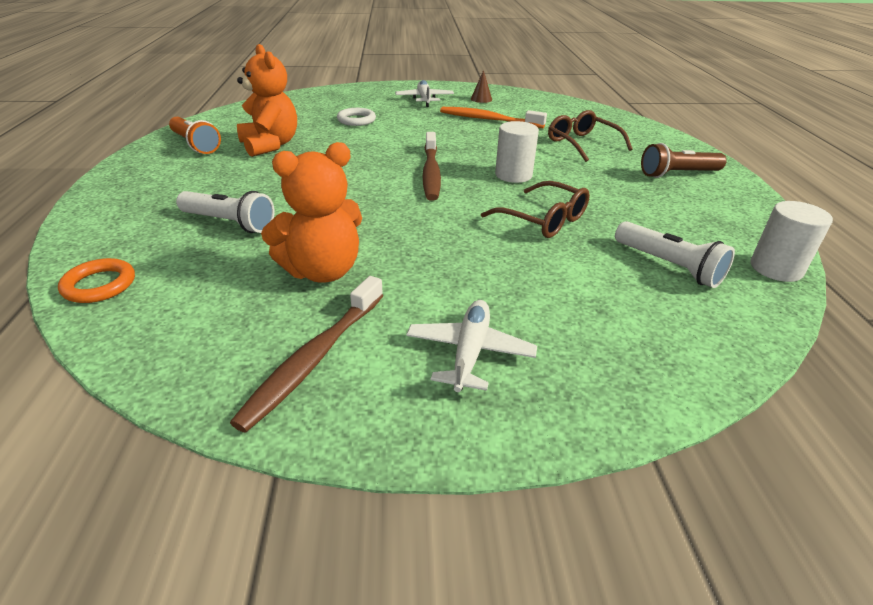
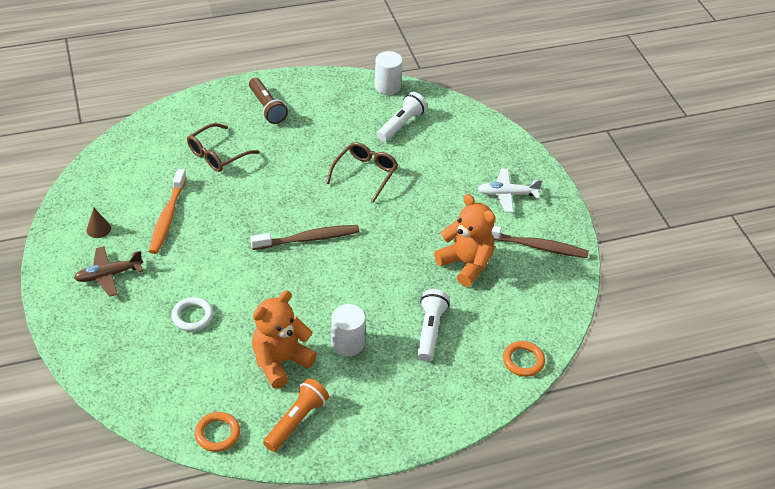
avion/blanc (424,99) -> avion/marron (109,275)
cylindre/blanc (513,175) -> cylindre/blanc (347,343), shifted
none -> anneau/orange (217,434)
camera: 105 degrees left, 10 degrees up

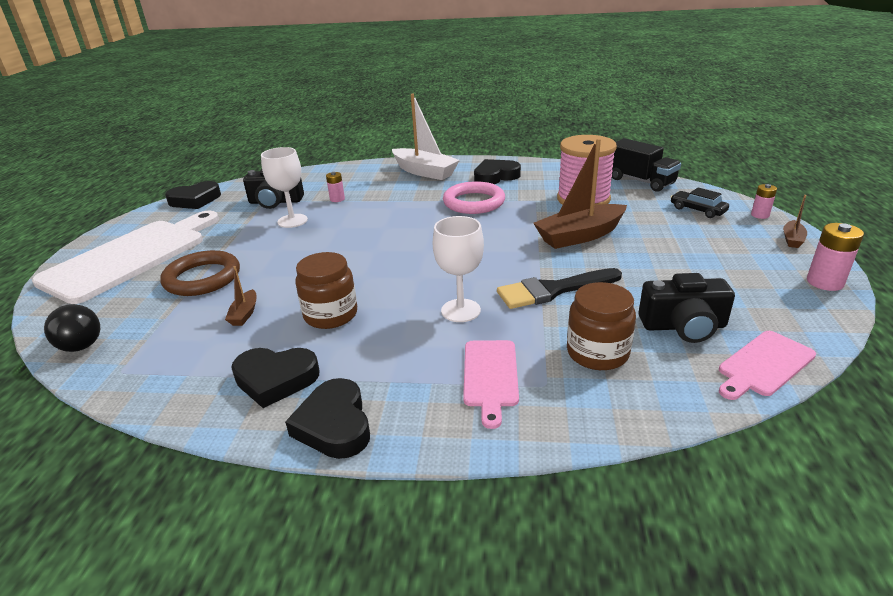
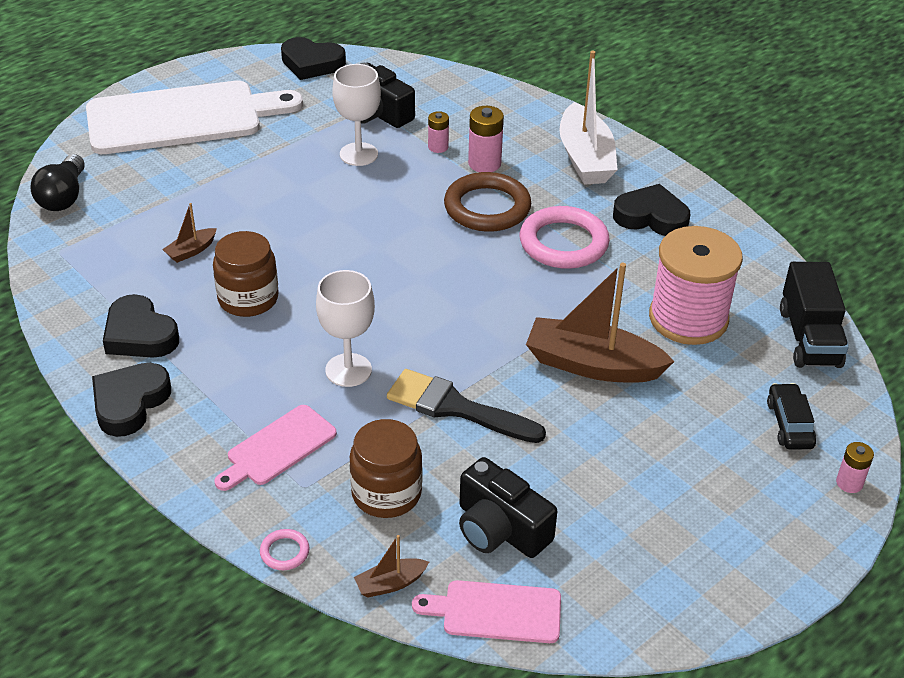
anneau/marron (202,278) -> anneau/marron (487,207), shifted
bateau/marron (792,239) -> bateau/marron (390,584), shifted
pile/rose (825,282) -> pile/rose (484,163), shifted
none -> anneau/rose (284,552)
camera: 40 degrees right, 10 degrees up

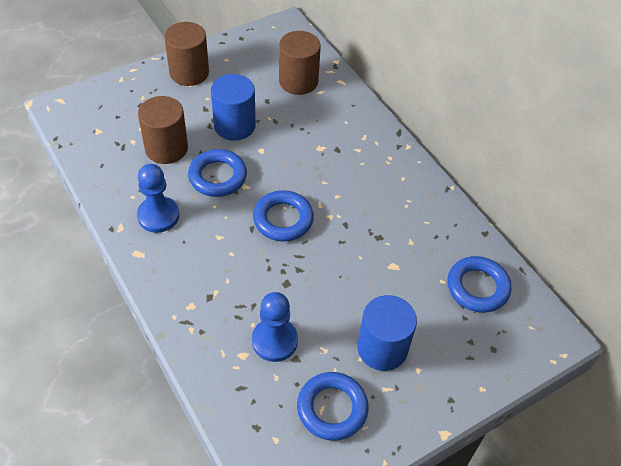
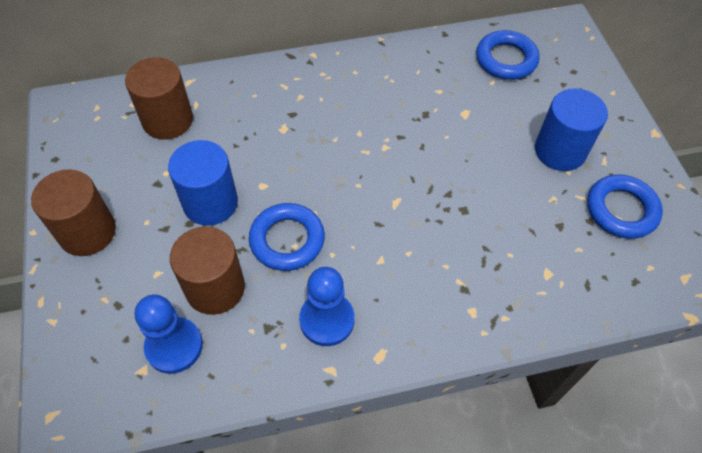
pion/bleu (274,341) -> pion/bleu (174,346), shifted
anneau/bleu (283,219) -> none
camera: 70 degrees left, 5 degrees up

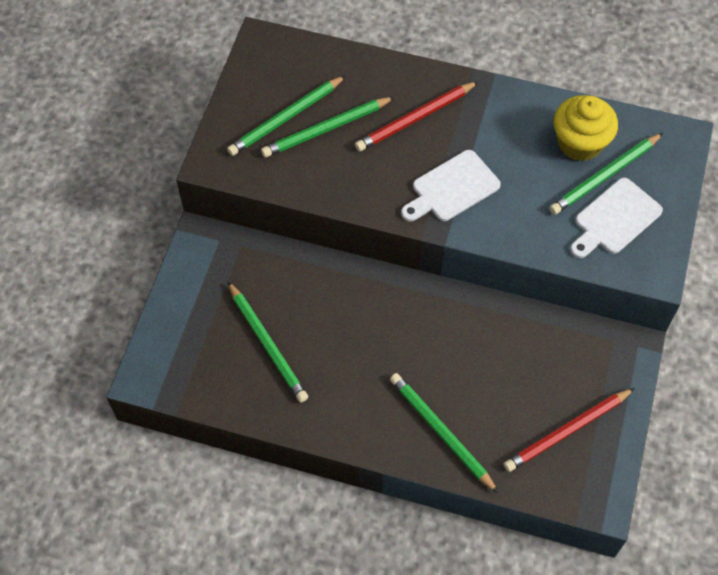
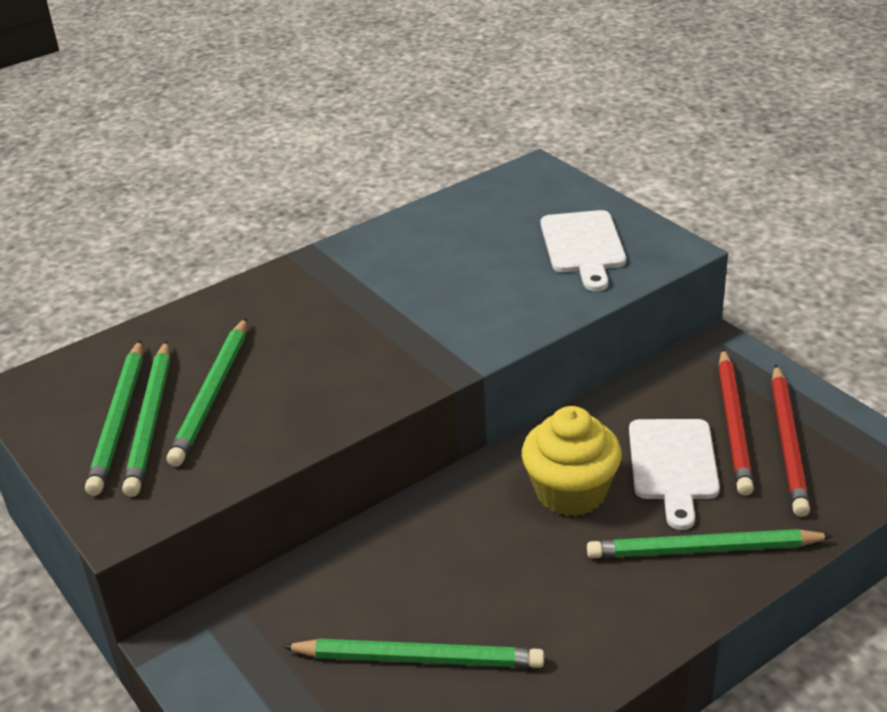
crayon/rouge (415,118) -> crayon/rouge (733,424), shifted
planche à découper/blanc (452,188) -> planche à découper/blanc (673,465), shifted
crayon/vert (605,176) -> crayon/vert (119,420), shifted
muffin/jaune (580,143) -> muffin/jaune (571,492), shifted
camera: 50 degrees left, 25 degrees down

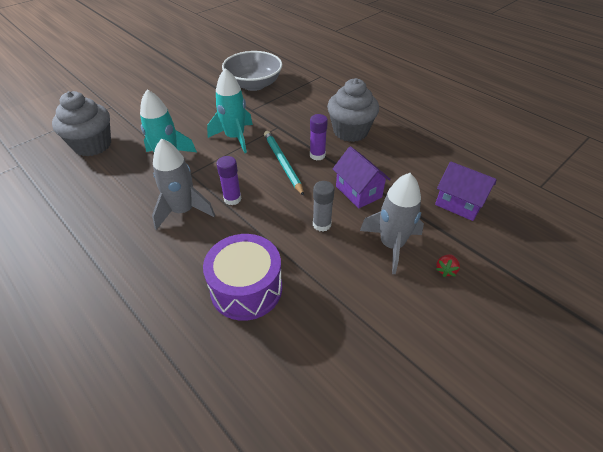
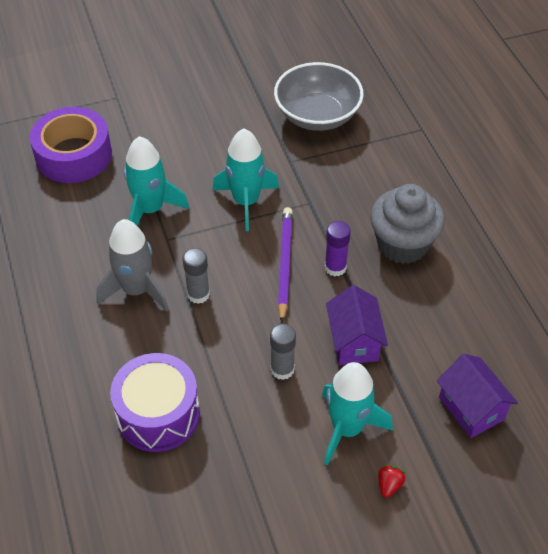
muffin/gris (93,145) -> ruban adhésif/violet (74,155)
bâton de colle/violet (232,199) -> bâton de colle/gris (198,294)
crayon/turquoise (282,163) -> crayon/violet (284,264)
fusée/gris (391,245) -> fusée/turquoise (347,428)
fraise/rouge (445,270) -> fraise/rouge (389,485), 150 degrees clockwise
camera: 25 degrees right, 5 degrees up

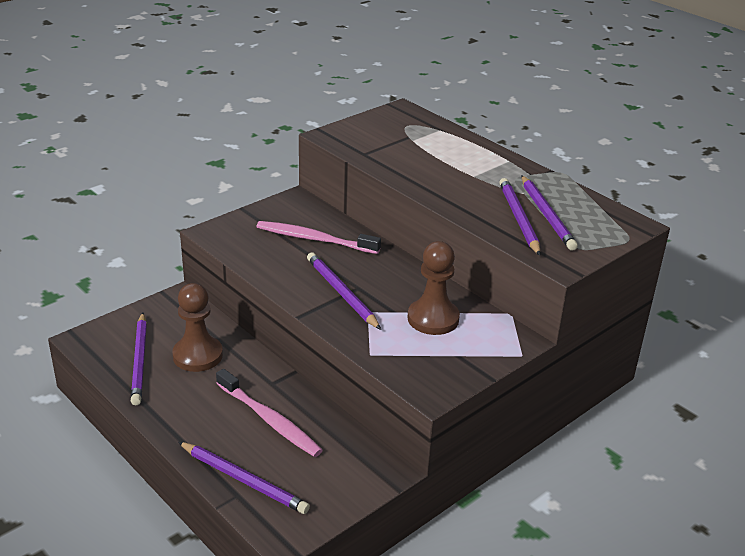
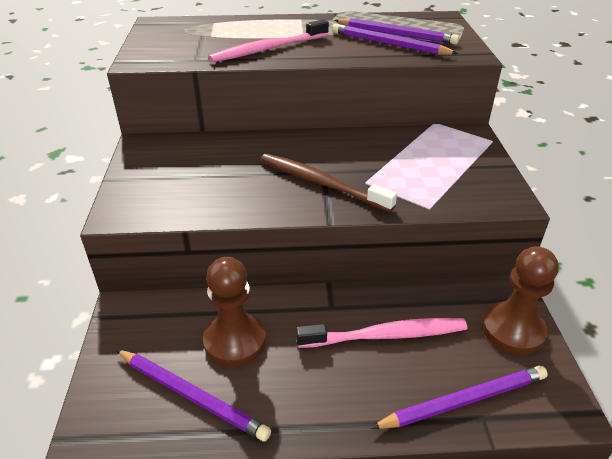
brosse à dents/rose (315,239) -> brosse à dents/rose (268,49), shifted
crayon/violet (341,293) -> brosse à dents/marron (321,183)
pion/marron (433,319) -> pion/marron (513,330), shifted
camera: 50 degrees left, 5 degrees up

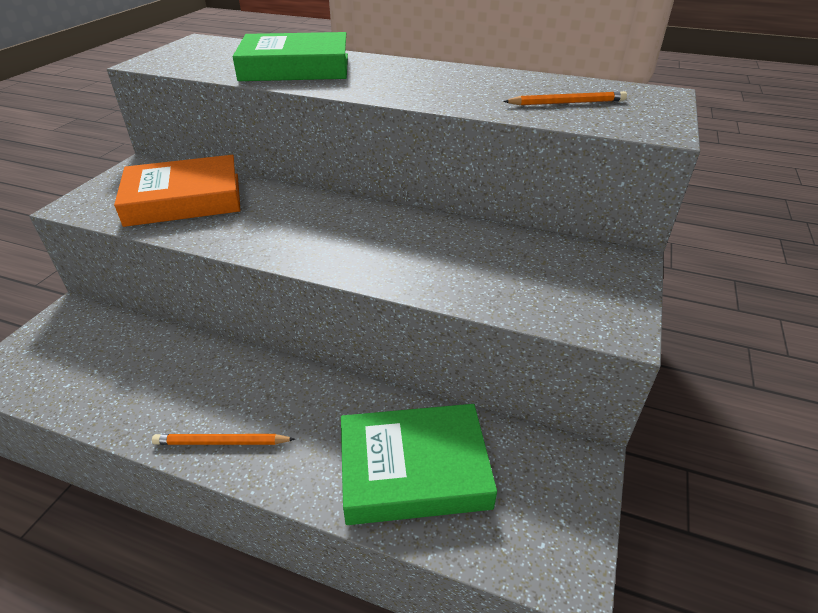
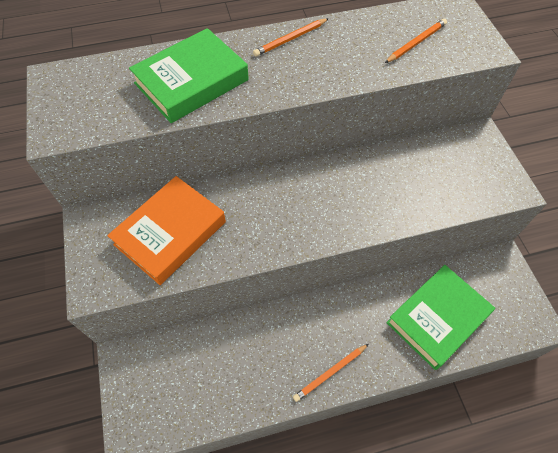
none -> crayon/orange (290,39)
camera: 35 degrees left, 20 degrees up

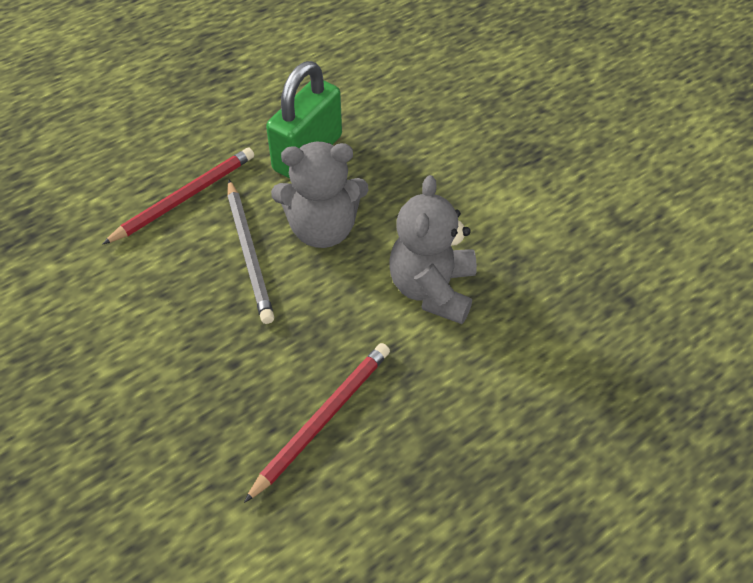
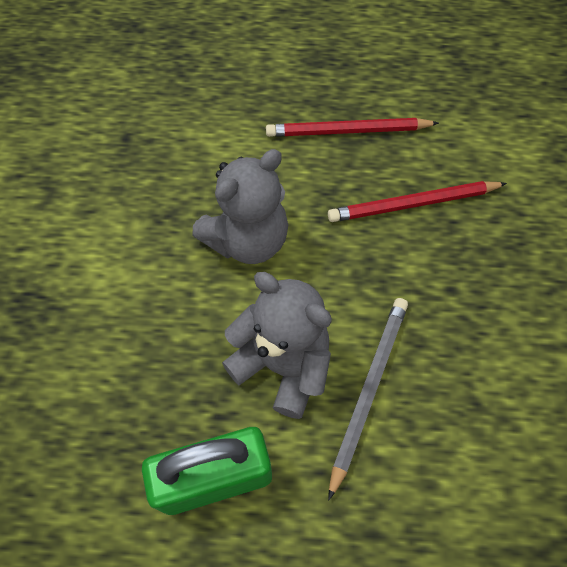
crayon/rouge (184,197) -> crayon/rouge (348,131), shifted
camera: 140 degrees left, 10 degrees up

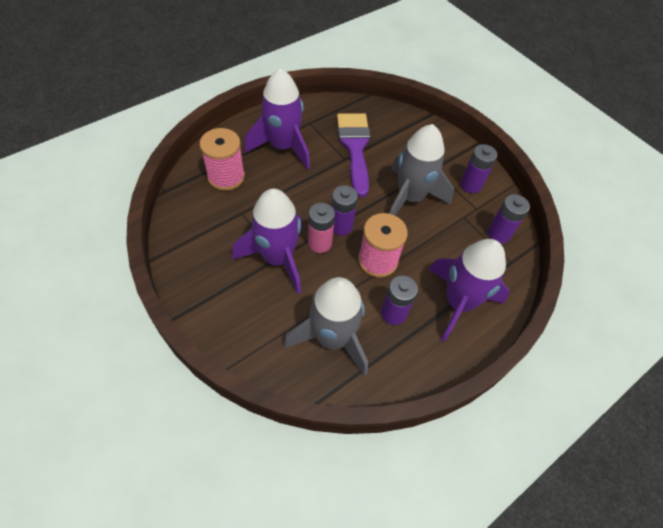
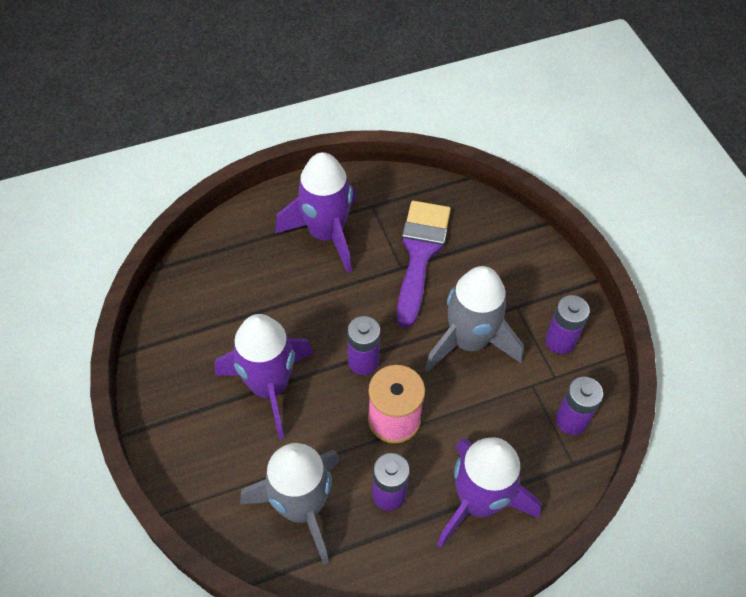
bobine/rose (226,177) -> none
pile/rose (319,243) -> none
camera: 20 degrees right, 0 degrees up

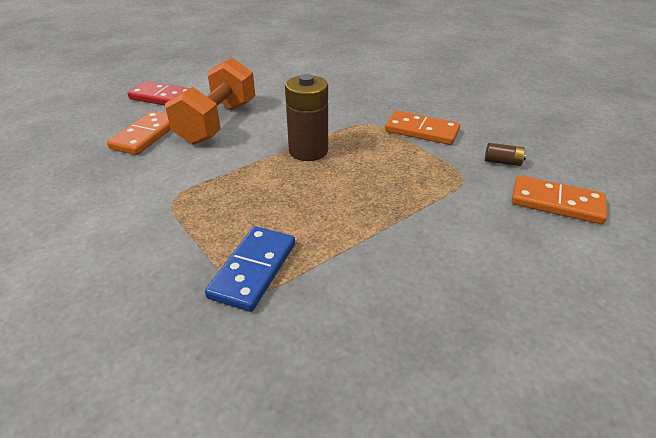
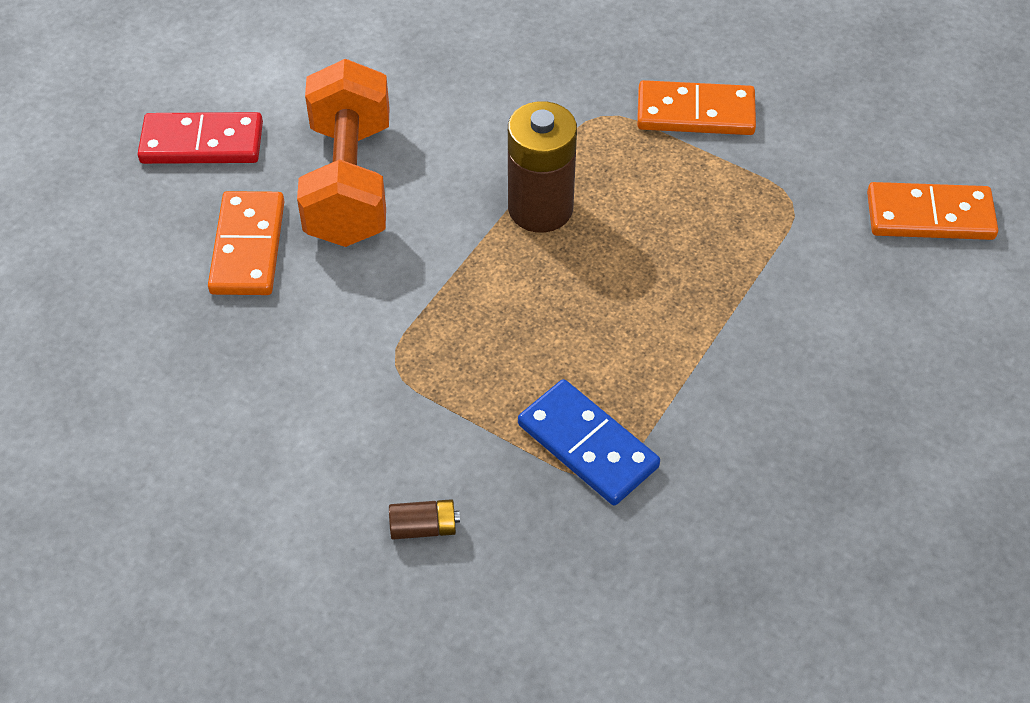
domino/bleu (253,270) -> domino/bleu (587,446), 45 degrees counterclockwise
pile/marron (502,162) -> pile/marron (424,527), shifted
camera: 20 degrees left, 15 degrees up

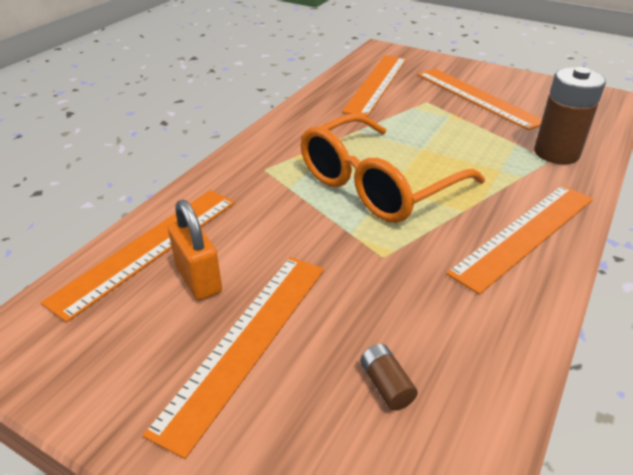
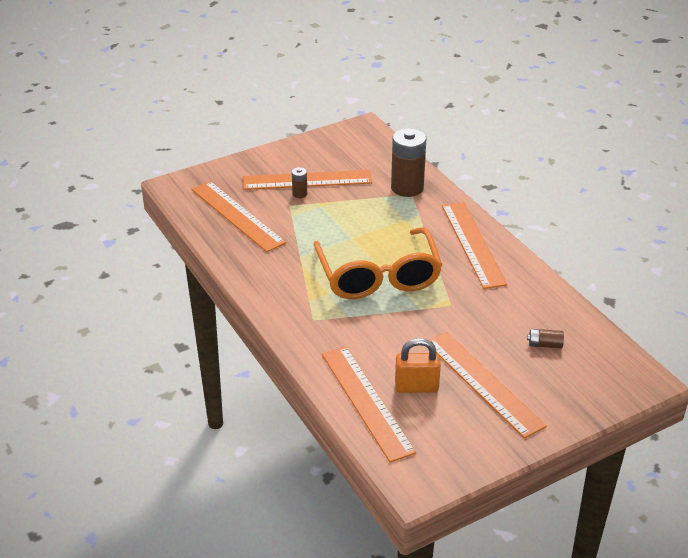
none -> pile/marron (299,194)
camera: 60 degrees left, 0 degrees up

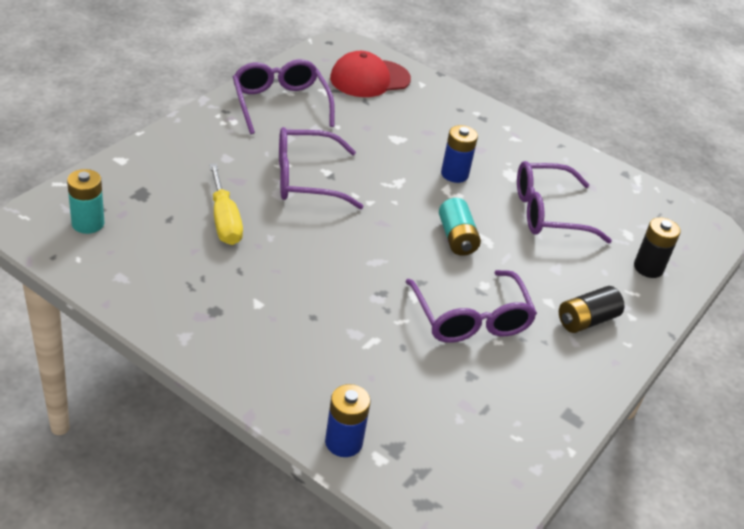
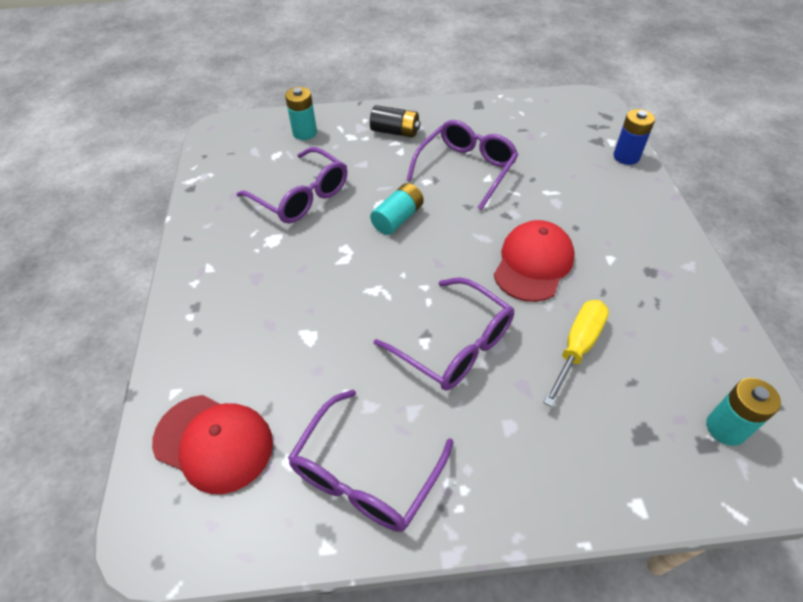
pile/bleu (454,174) -> none
pile/noir (648,268) -> pile/turquoise (305,133)
none -> casquette/rouge (533,263)
camera: 125 degrees left, 10 degrees up

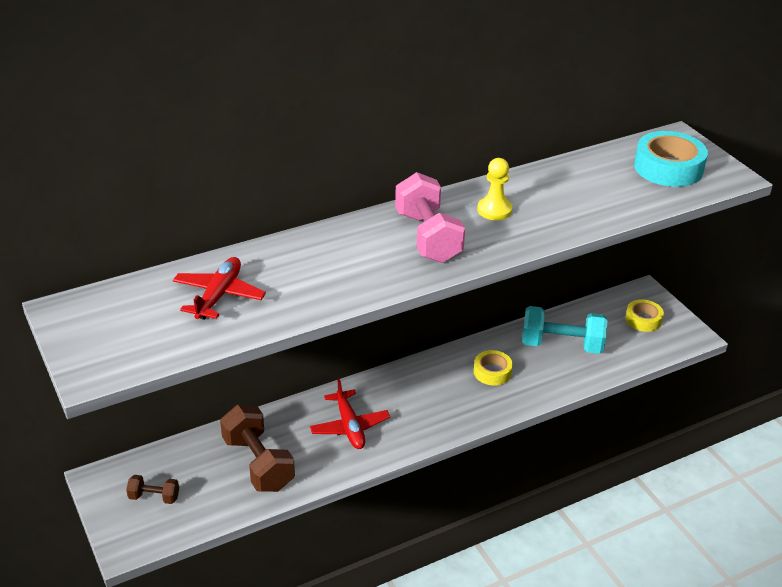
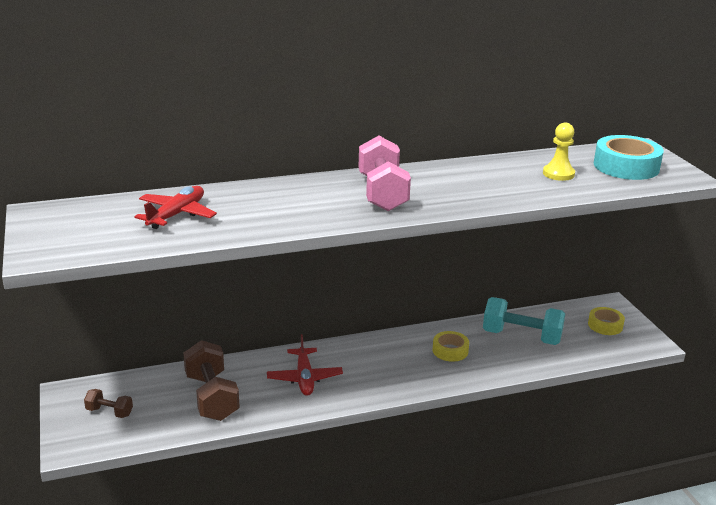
pion/jaune (494,210) -> pion/jaune (558,174), shifted
camera: 10 degrees right, 10 degrees down

